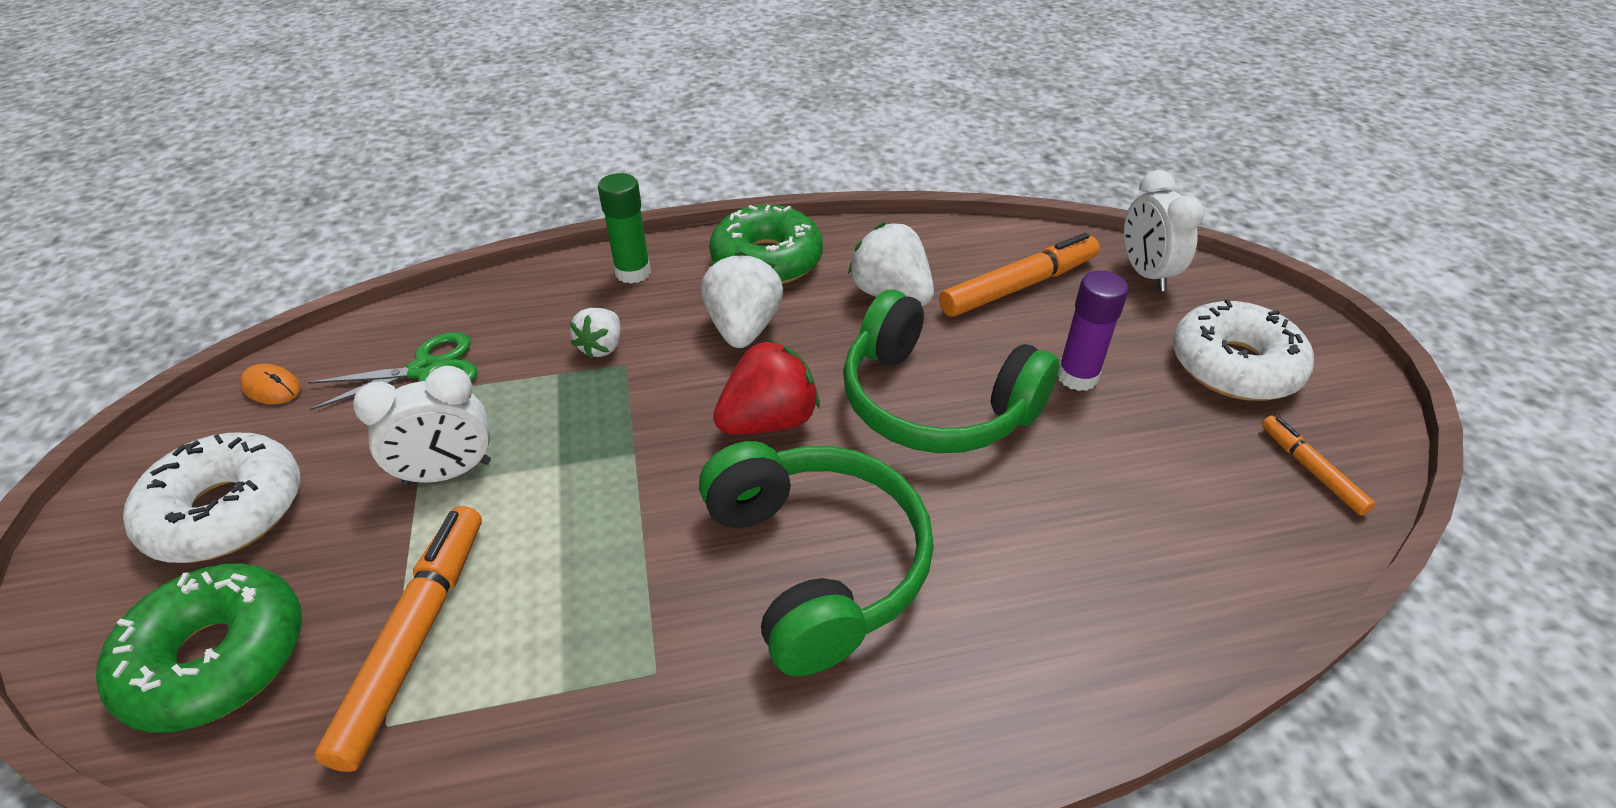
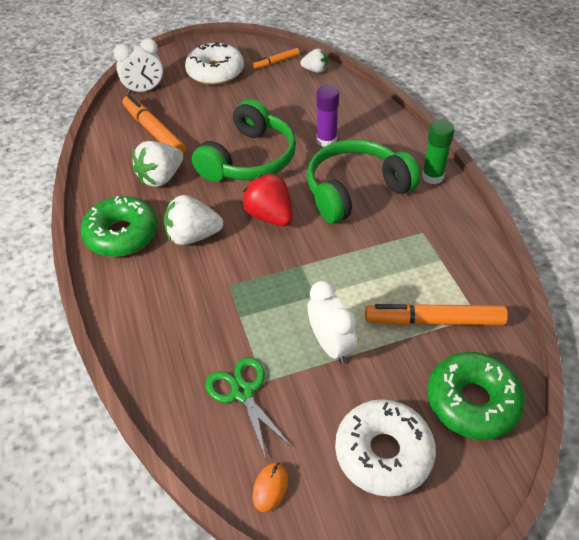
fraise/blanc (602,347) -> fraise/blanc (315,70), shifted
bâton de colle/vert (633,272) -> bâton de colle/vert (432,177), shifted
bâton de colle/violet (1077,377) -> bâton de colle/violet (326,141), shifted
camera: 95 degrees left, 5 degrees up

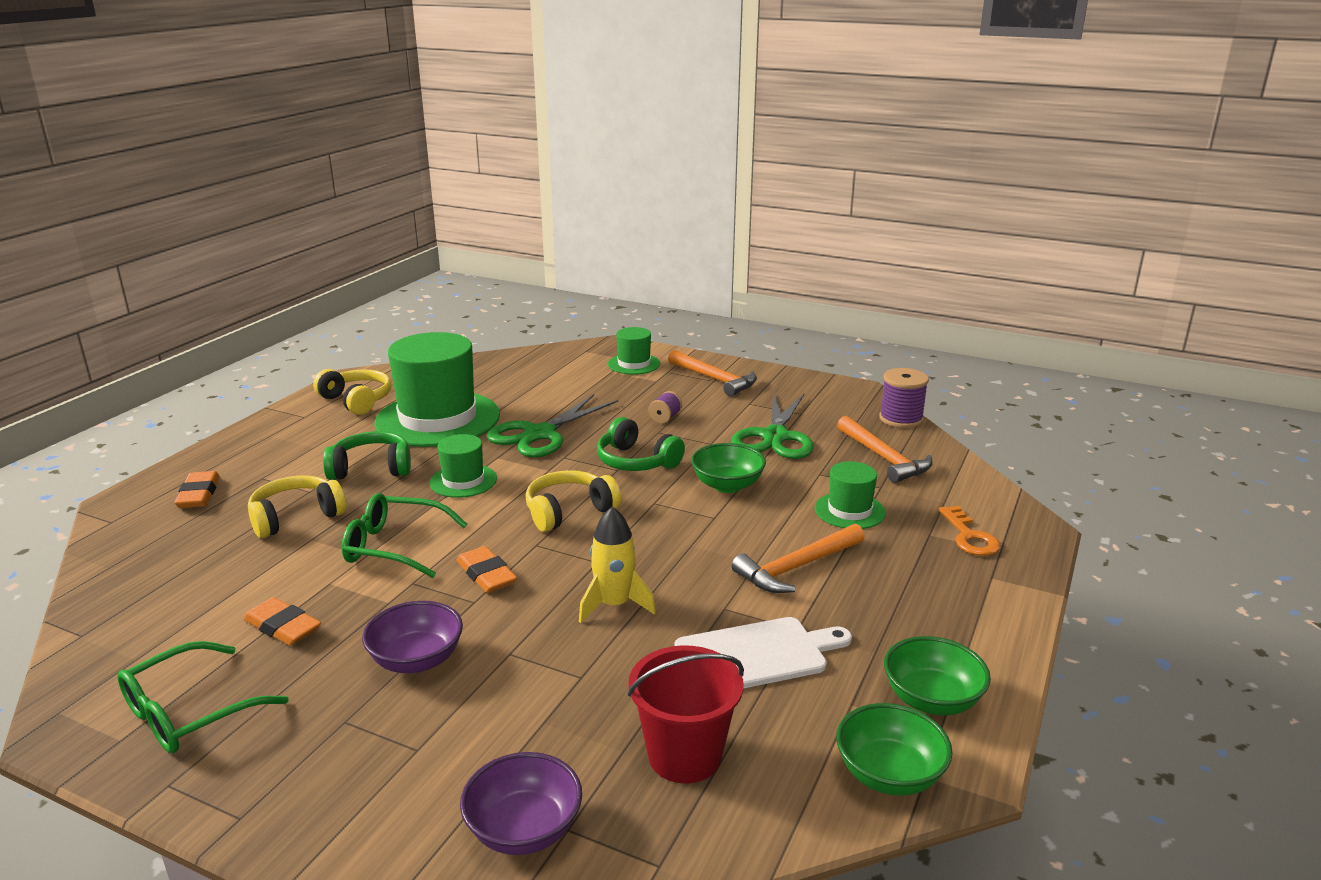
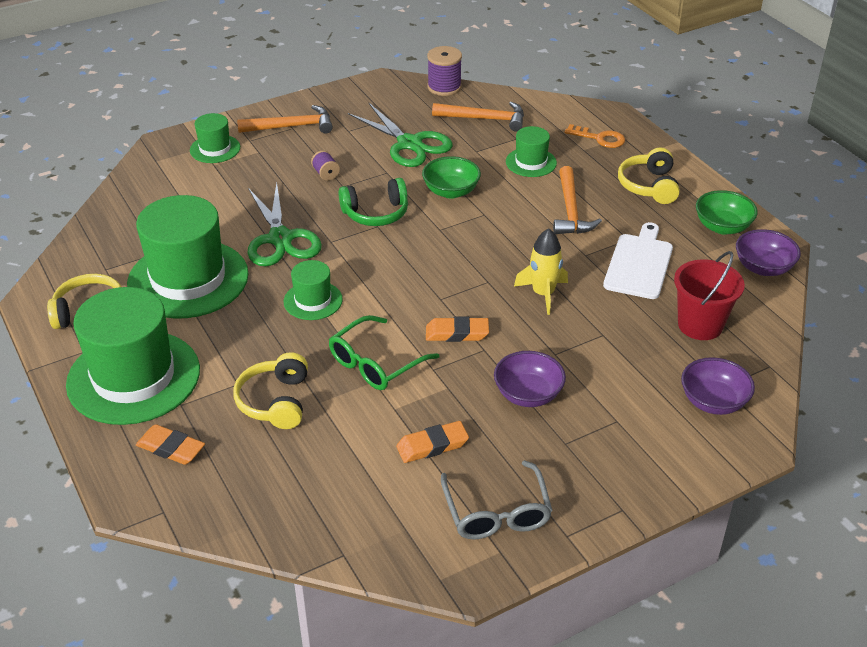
lunettes/vert (189,712) -> lunettes/gris (496,512)
casque audio/vert (371,469) -> none
casque audio/jaune (569,511) -> casque audio/jaune (649,186), shifted
bol/vert (889,774) -> bol/violet (763,268)
none -> chapeau/vert (133,377)
camera: 55 degrees left, 15 degrees up

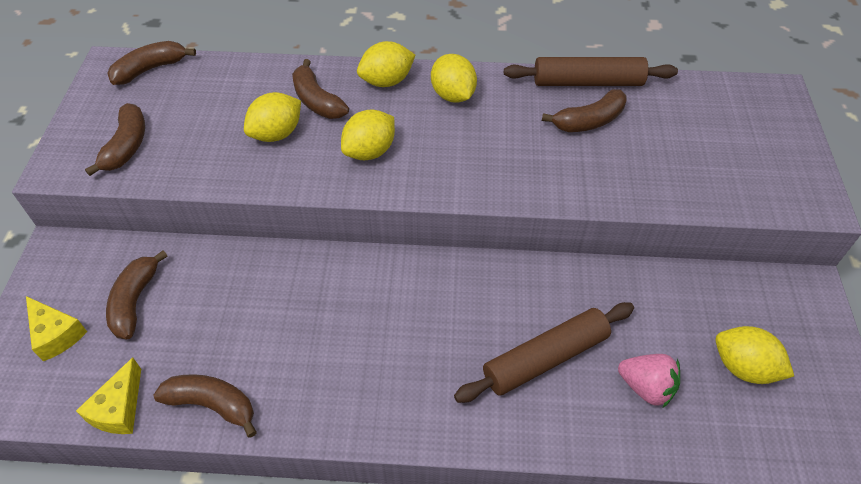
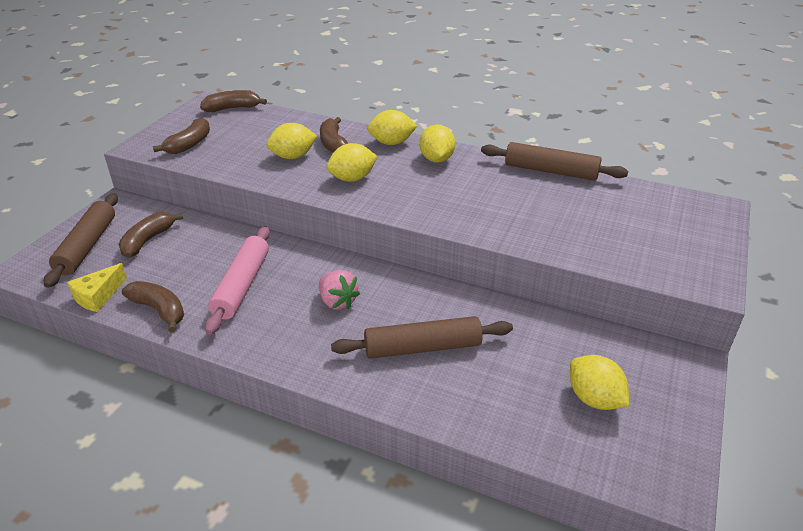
fromage/jaune (56,334) -> rouleau à pâtisserie/marron (87,246)
banane/marron (589,121) -> none
fraise/rose (646,387) -> fraise/rose (337,302), shifted
none -> rouleau à pâtisserie/rose (242,285)
camera: 20 degrees right, 15 degrees down

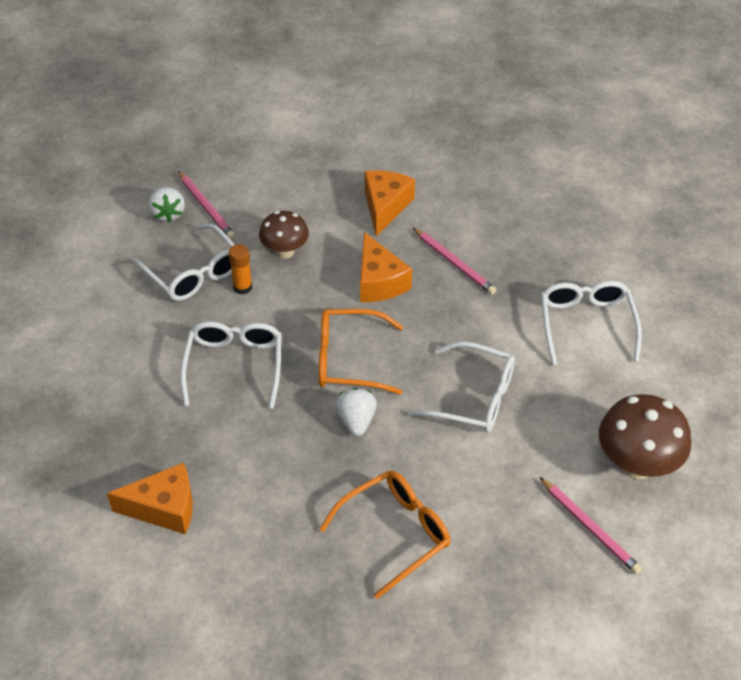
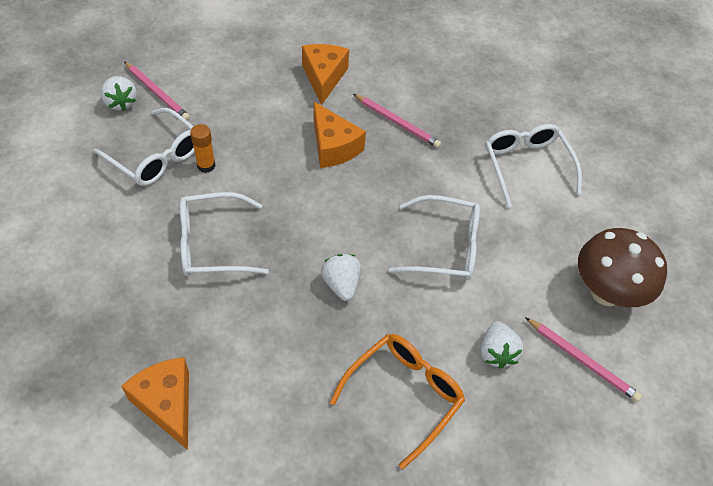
fromage/orange (164,508) -> fromage/orange (167,404), 105 degrees counterclockwise
lunettes/blanc (234,366) -> lunettes/blanc (212,244), 90 degrees counterclockwise
champignon/marron (285,251) -> none
lunettes/orange (349,360) -> none
none -> fraise/blanc (496,352)
camera: 15 degrees left, 5 degrees up

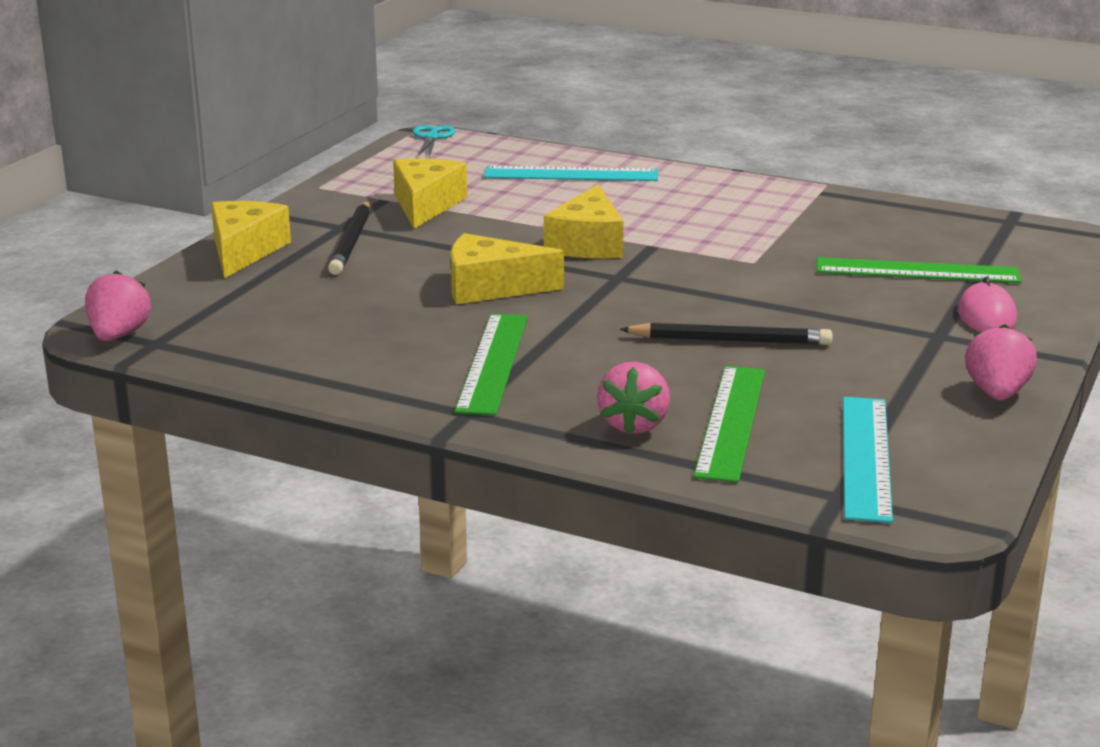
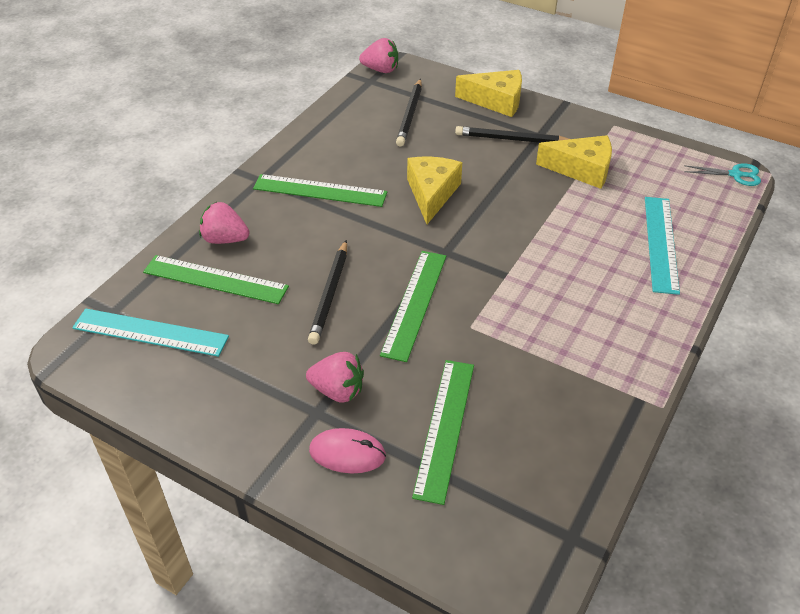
fromage/jaune (587,243) -> none
fraise/rose (997,393) -> fraise/rose (338,391), shifted
none -> règle/vert (414,303)
none -> crayon/noir (410,115)
camera: 95 degrees right, 20 degrees up

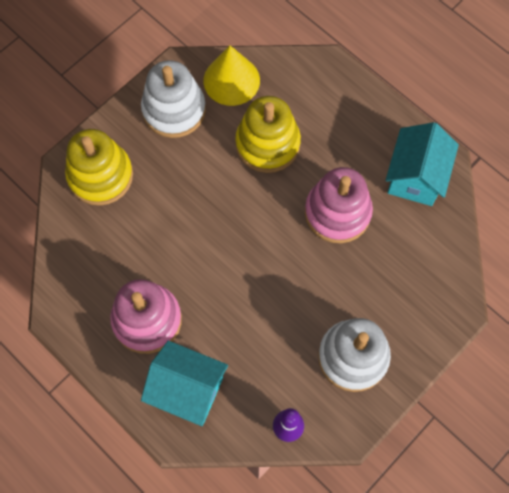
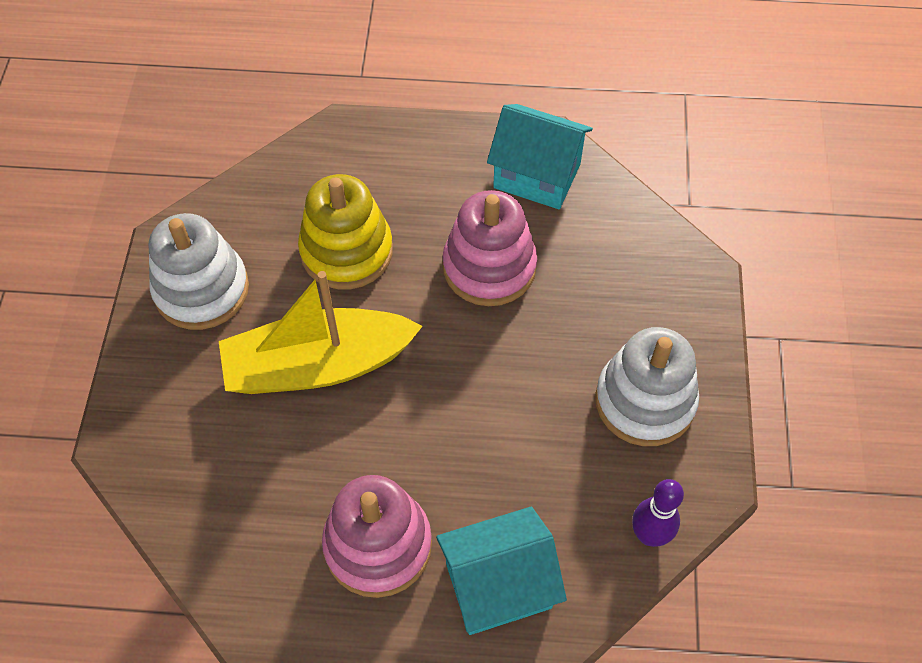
jouet à empiler/jaune (100,176) -> none
cône/jaune (231,80) -> none
maison/turquoise (415,177) -> maison/turquoise (537,176), 45 degrees counterclockwise
none -> bateau/jaune (319,365)
camera: 40 degrees left, 10 degrees down

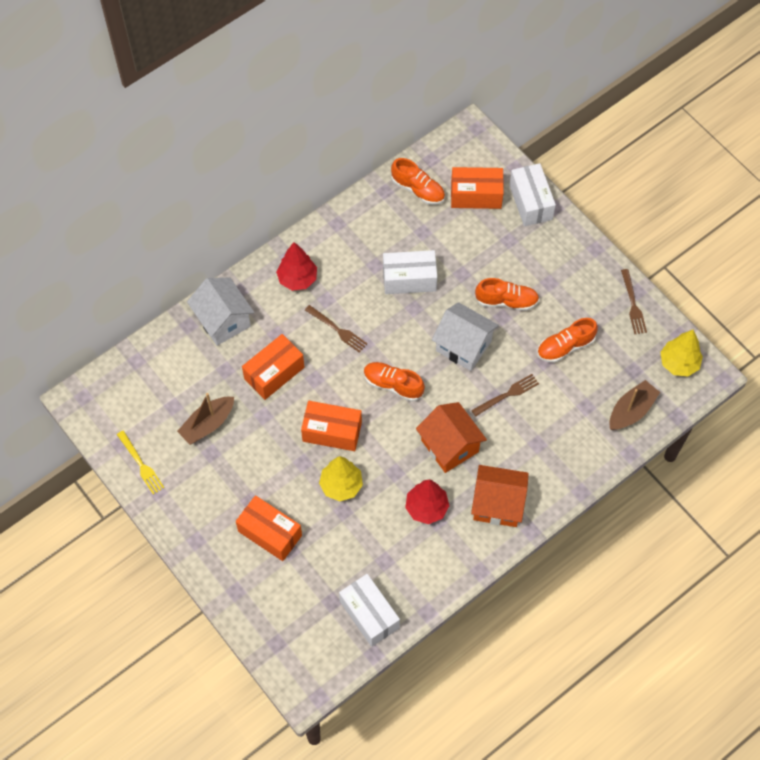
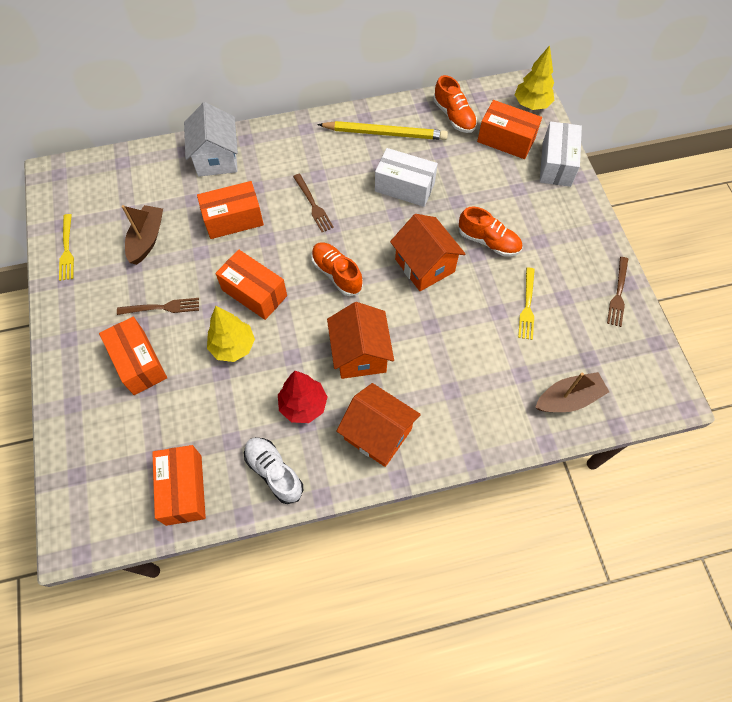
bateau/marron (207,424) -> bateau/marron (147,239), 120 degrees clockwise
arbre/rouge (297,279) -> none
boîte/blanc (369,614) -> boîte/orange (183,489)
maison/blanc (463,346) -> maison/orange (424,265)
fourchette/marron (507,394) -> fourchette/marron (162,307), shifted
chaussure/orange (565,347) -> fourchette/jaune (527,306)
arbre/jaune (678,363) -> arbre/jaune (531,105), shifted
none -> chaussure/blanc (274,472)
none -> crayon/jaune (384,133)
camera: 25 degrees right, 0 degrees up

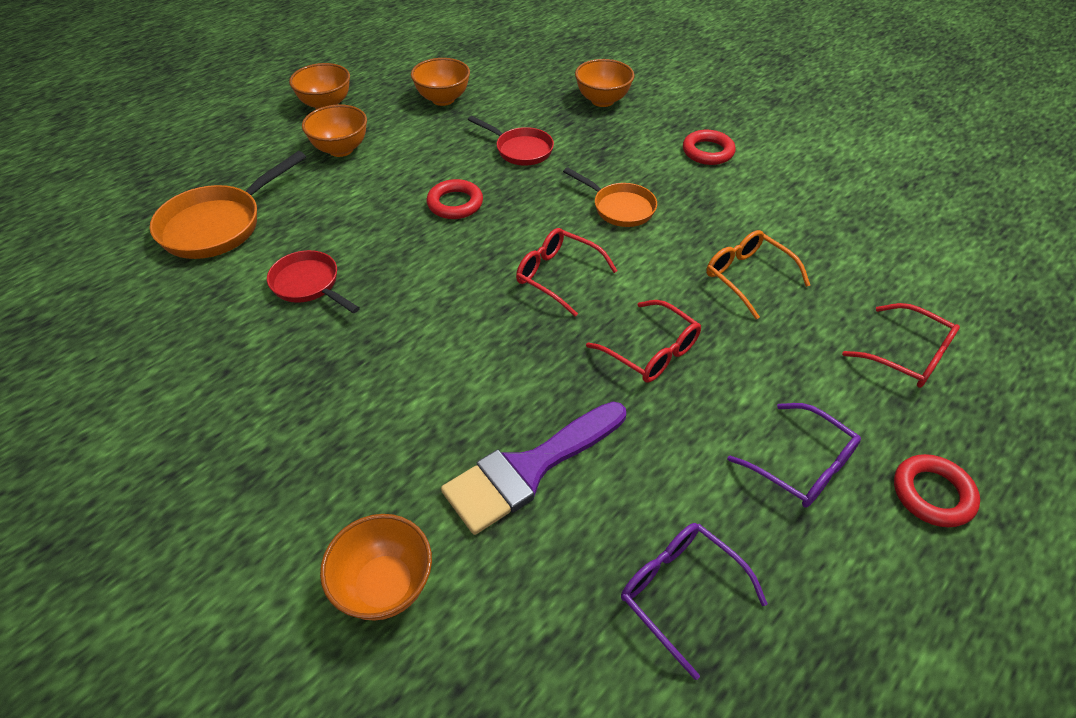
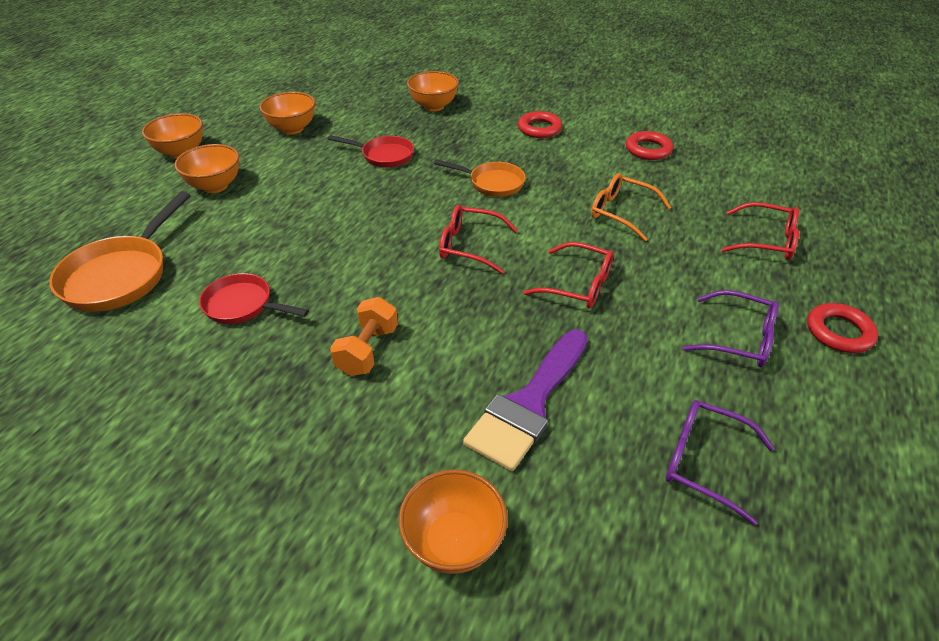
anneau/rouge (455,203) -> anneau/rouge (648,149), shifted
none -> haltère/orange (367,350)
camera: 20 degrees left, 5 degrees down

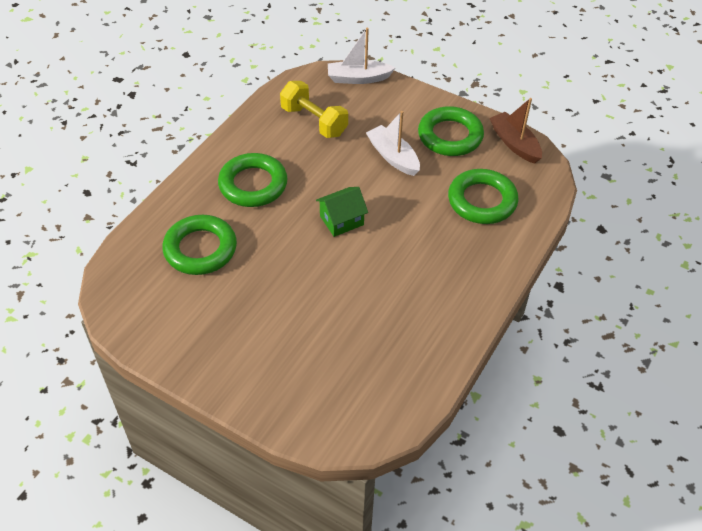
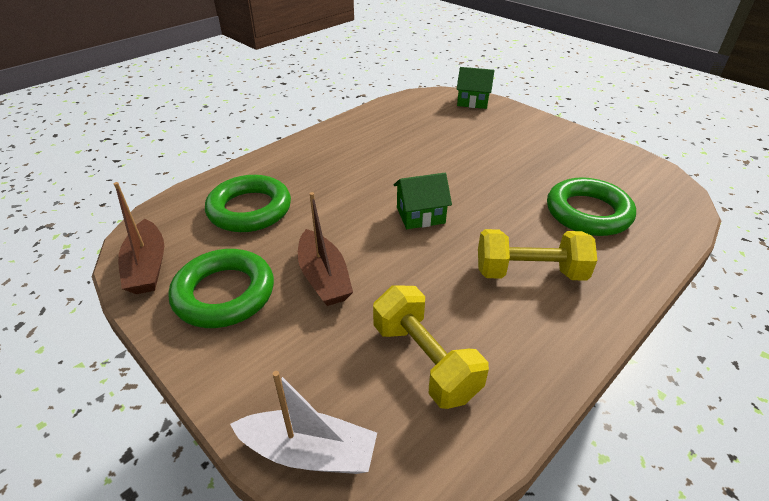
anneau/vert (253,184) -> haltère/jaune (530,273)
bateau/blanc (393,157) -> bateau/marron (324,277)
none -> maison/vert (472,101)
camera: 165 degrees left, 10 degrees down

